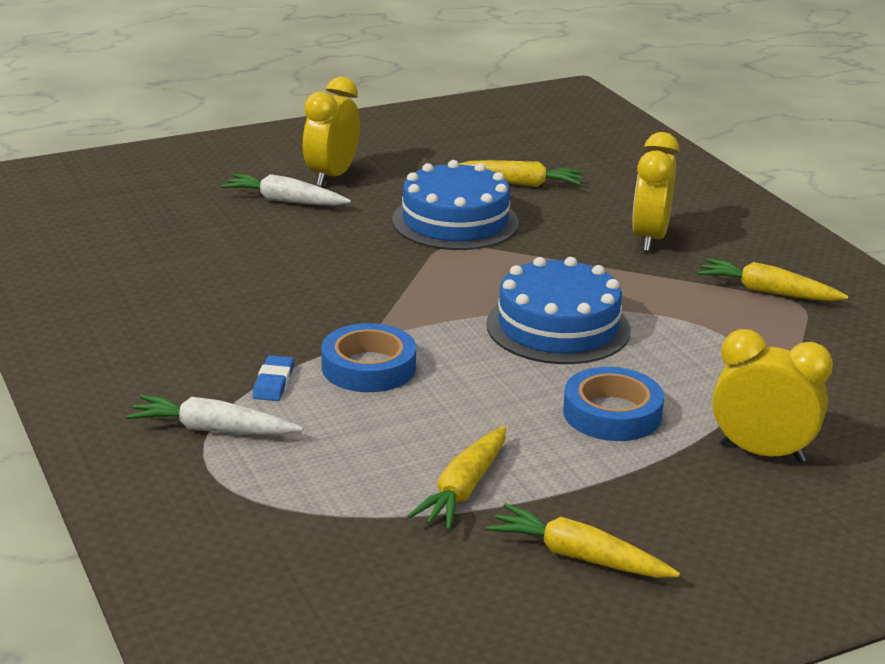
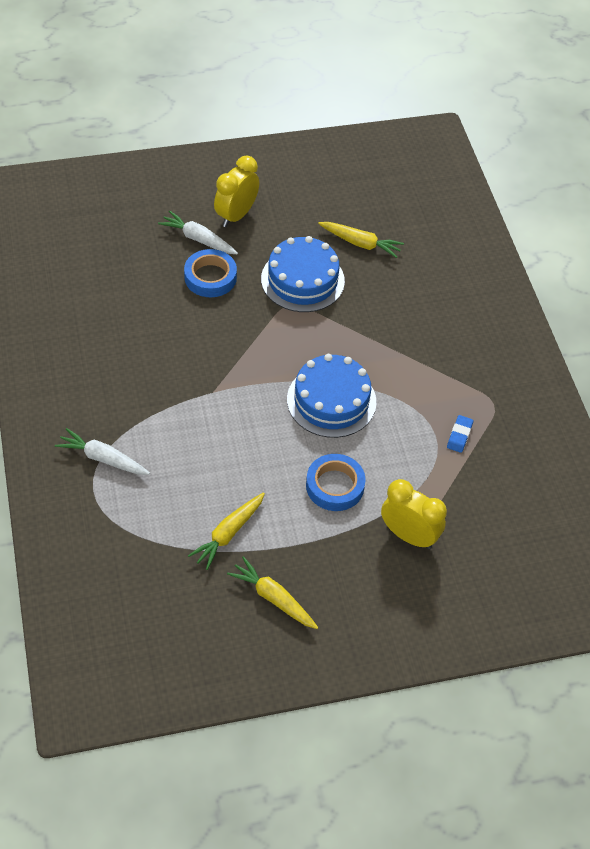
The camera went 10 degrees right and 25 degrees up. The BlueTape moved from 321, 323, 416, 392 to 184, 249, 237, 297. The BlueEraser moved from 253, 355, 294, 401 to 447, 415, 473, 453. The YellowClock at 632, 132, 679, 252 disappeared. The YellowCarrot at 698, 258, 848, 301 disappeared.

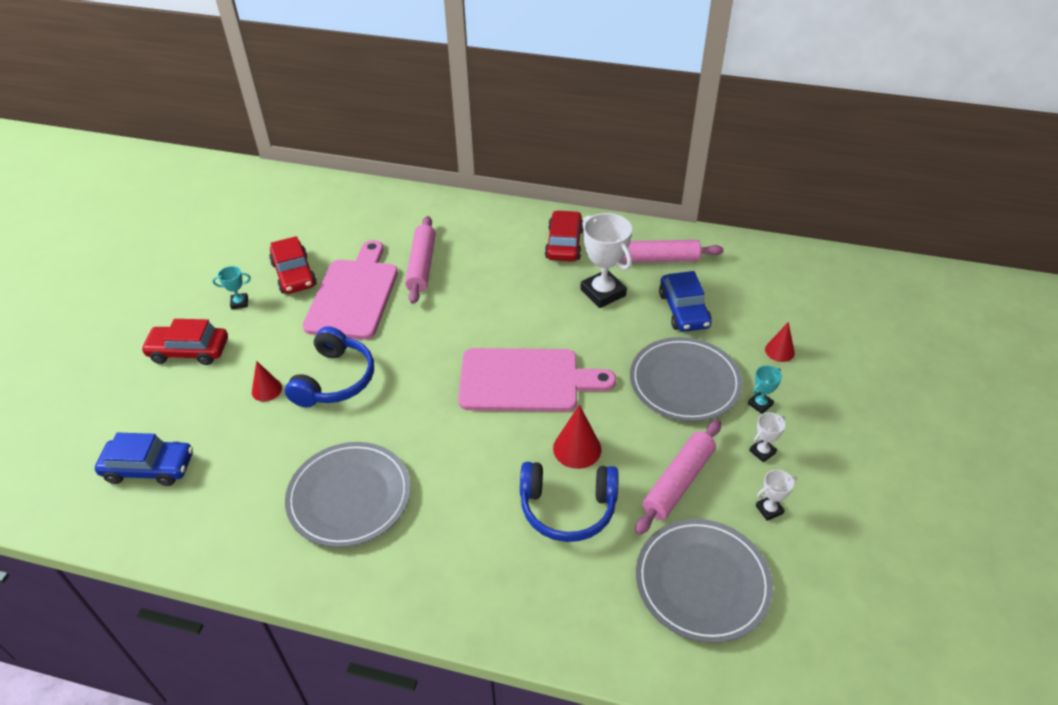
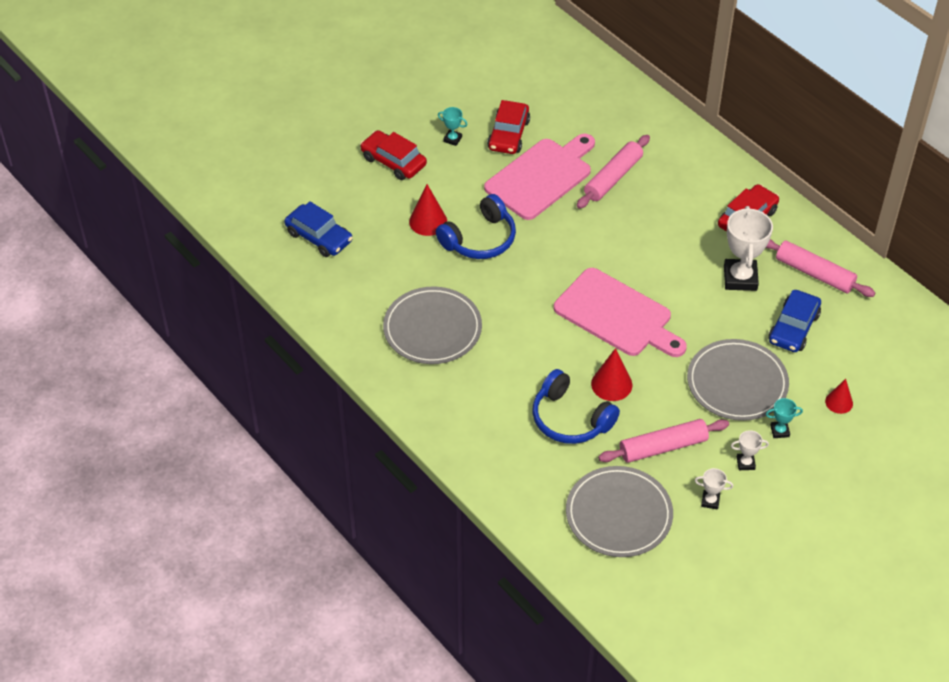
The camera went 35 degrees right and 5 degrees up. The RedCone at 252, 361, 282, 401 changed to 1.51 times the size.

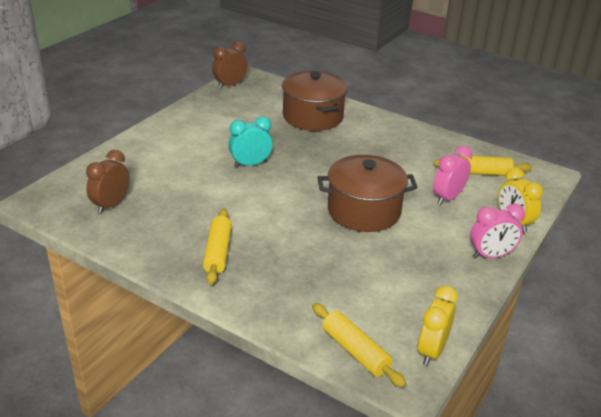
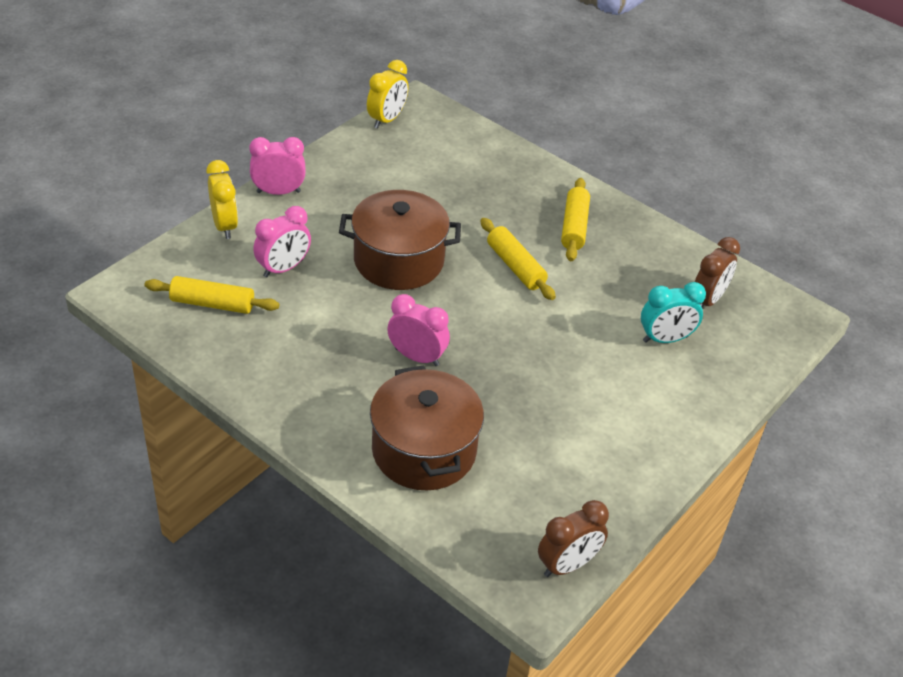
The camera went 175 degrees left and 10 degrees up. The PinkClock at 387, 294, 450, 366 appeared. The YellowRollingPin moved from 312, 303, 406, 388 to 481, 218, 556, 300. The TurquoiseClock moved from 229, 117, 273, 167 to 641, 282, 706, 343.

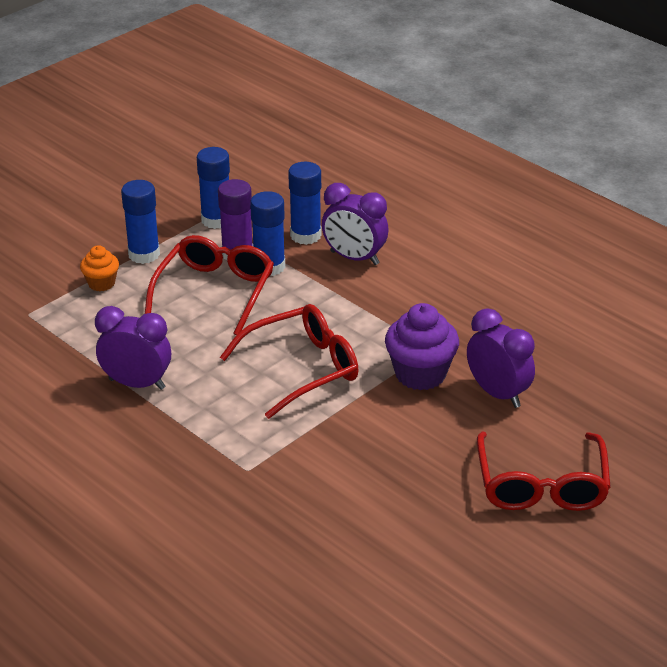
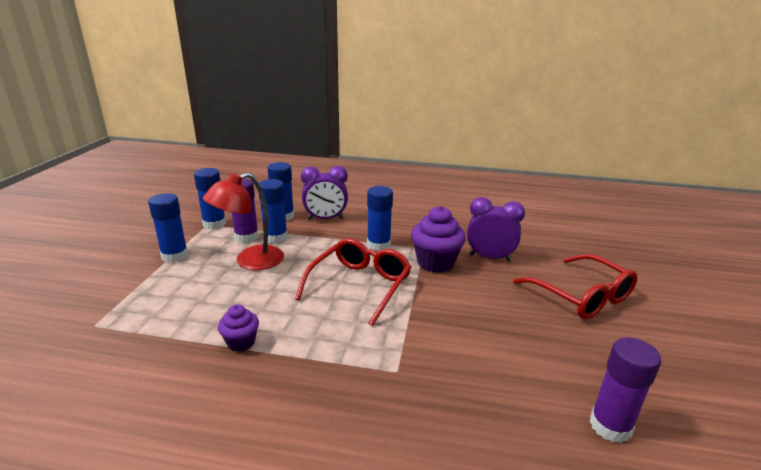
The camera went 35 degrees left and 10 degrees down. The RedGlasses at 145, 235, 274, 335 was replaced by the RedLamp at 203, 173, 284, 270. The PurpleClock at 95, 306, 171, 390 was replaced by the PurpleCupcake at 218, 304, 259, 352. The BlueGlueStick at 367, 186, 393, 251 appeared. The PurpleGlueStick at 589, 337, 661, 443 appeared. The OrangeCupcake at 80, 245, 119, 291 disappeared.

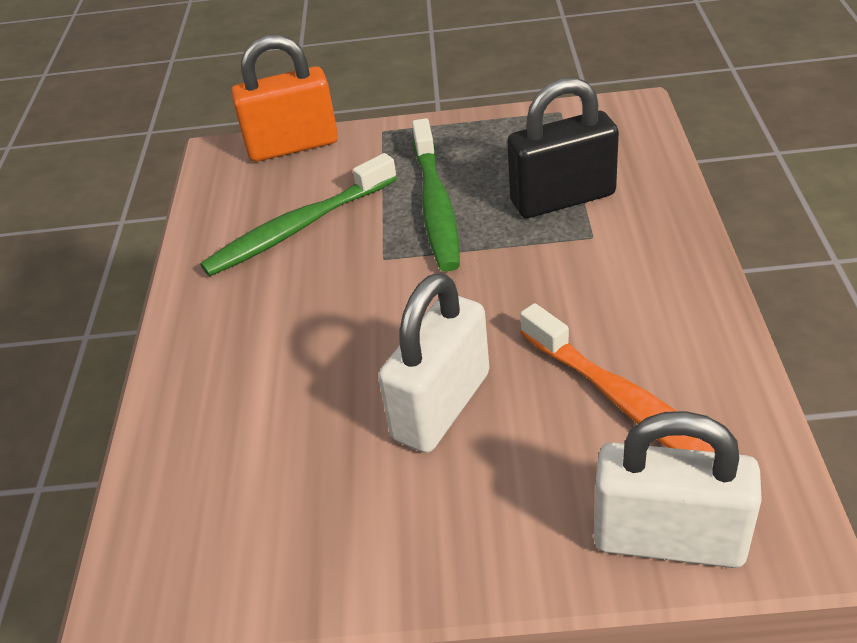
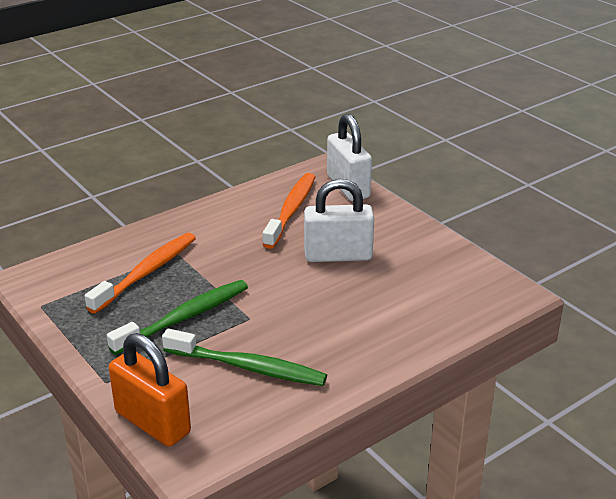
The camera went 130 degrees left and 10 degrees down. The BlackPadlock at 507, 77, 619, 218 was replaced by the OrangeToothbrush at 85, 233, 196, 314.

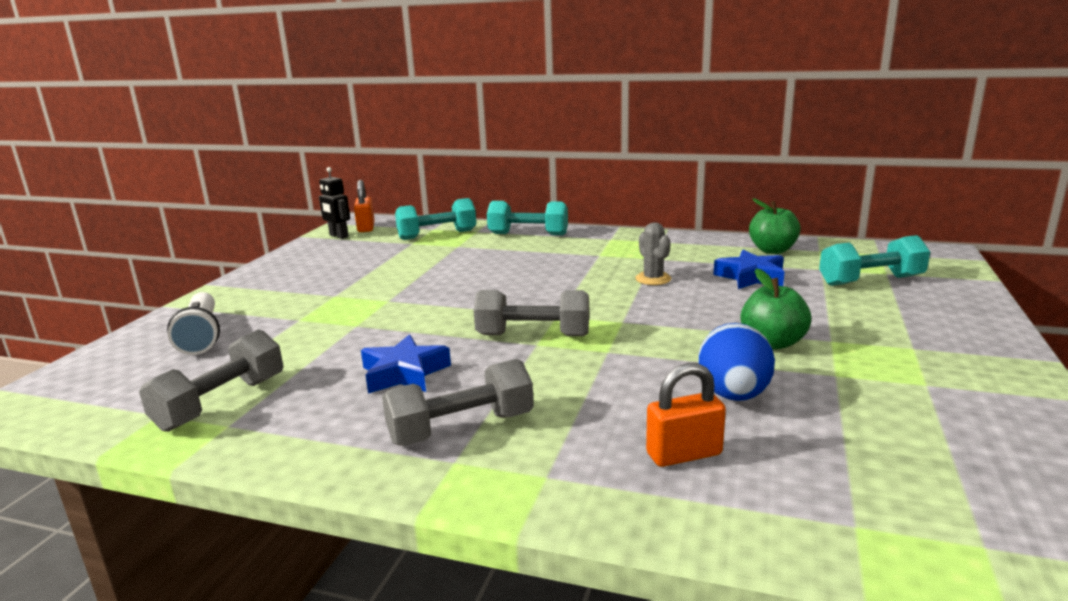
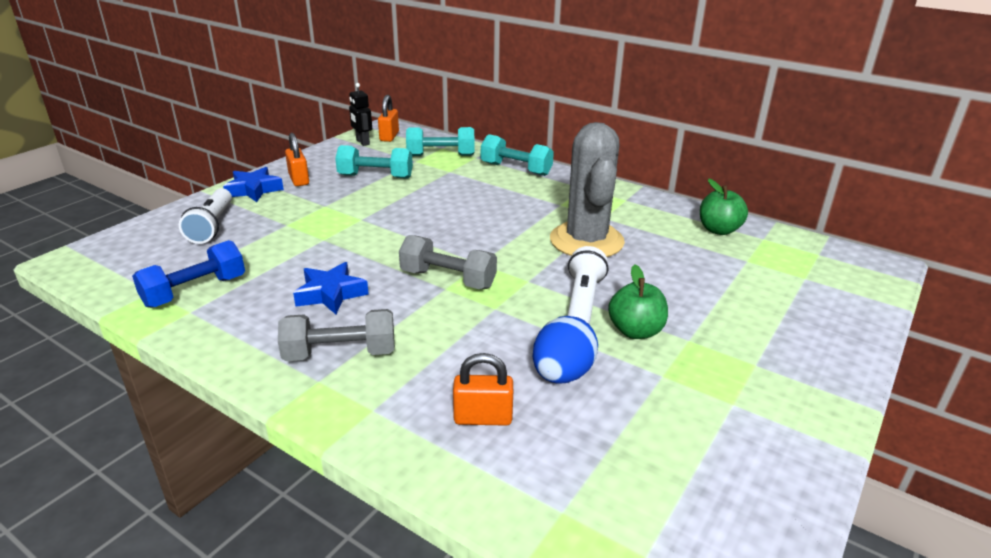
The camera went 15 degrees right and 10 degrees up. The GreyDumbbell at 139, 329, 284, 432 became the BlueDumbbell at 132, 240, 245, 308. The BlueStar moved from 714, 250, 784, 289 to 223, 167, 284, 202. The OrangePadlock at 285, 133, 309, 186 appeared. The TurquoiseDumbbell moved from 819, 235, 930, 286 to 335, 145, 413, 179. The GreyCactus at 635, 222, 672, 285 changed to 2.32 times the size. The WhiteFlashlight at 567, 246, 608, 325 appeared.

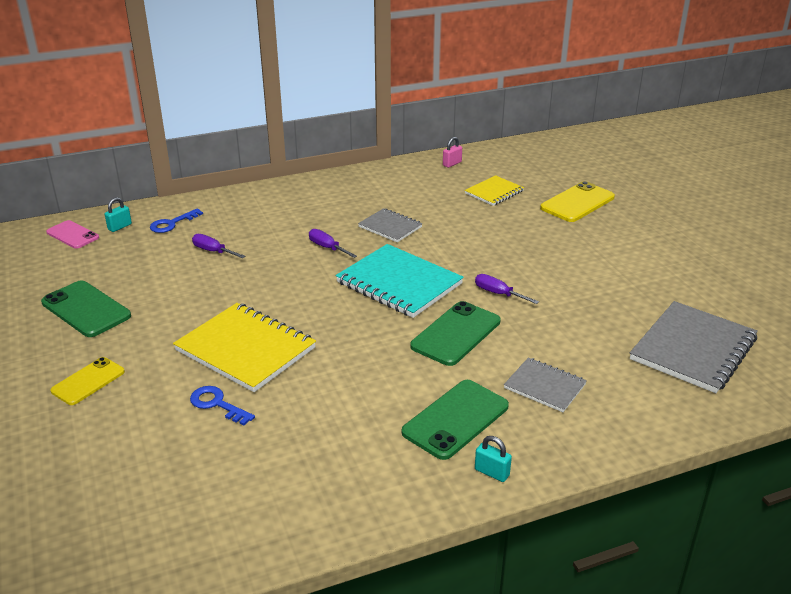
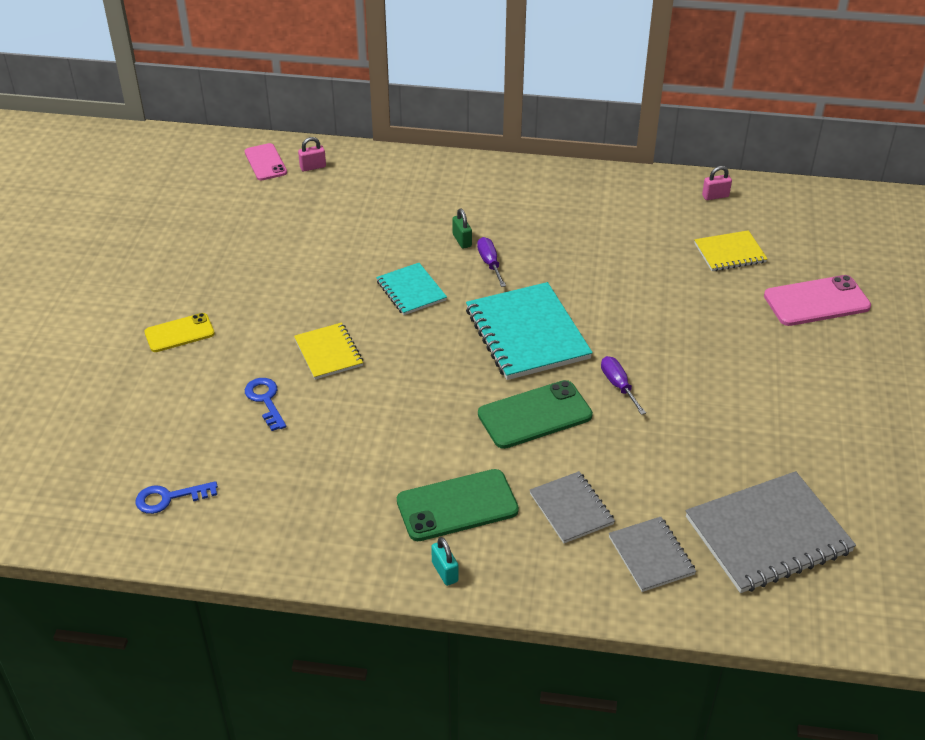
The camera went 30 degrees right and 10 degrees up. The BlueKey moved from 150, 208, 203, 233 to 135, 481, 218, 514. The YellowNotebook at 173, 303, 316, 392 changed to 0.56 times the size. The TurquoisePadlock at 105, 197, 132, 232 became the PinkPadlock at 298, 137, 326, 171. The TurquoiseNotebook at 376, 263, 447, 315 appeared. The GreenPadlock at 452, 209, 472, 249 appeared. The GreyNotebook moved from 358, 208, 423, 242 to 609, 517, 696, 592. The YellowPhone at 540, 181, 615, 222 became the PinkPhone at 764, 275, 871, 326. The GreenPhone at 41, 281, 131, 337 disappeared. The PurpleScrewdriver at 192, 234, 245, 258 disappeared.

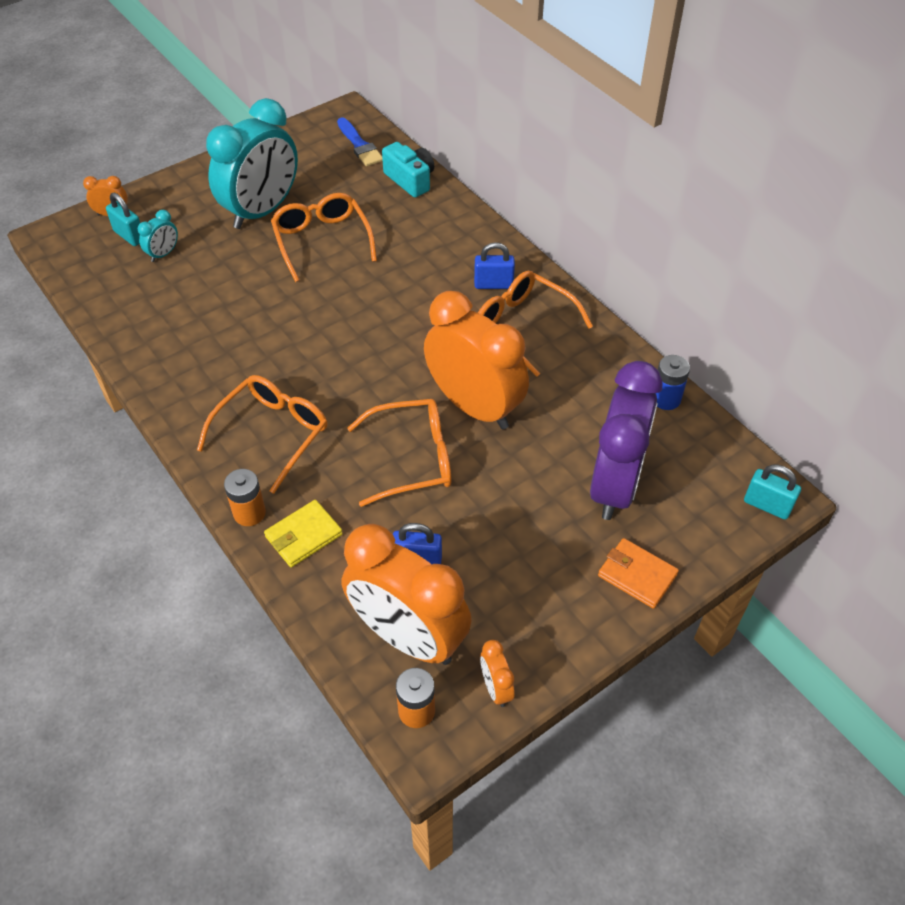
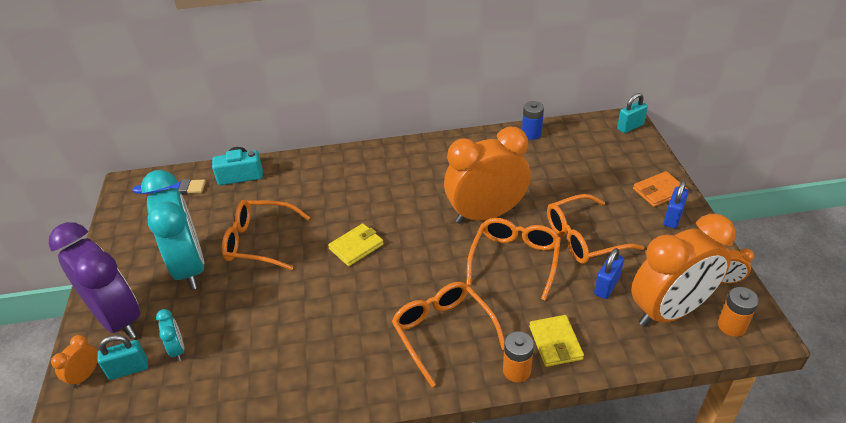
The camera went 60 degrees left and 10 degrees down. The PurpleClock moved from 590, 361, 663, 520 to 49, 222, 140, 339. The YellowWallet at 328, 223, 384, 266 appeared. The OrangeGlasses moved from 478, 271, 593, 377 to 547, 194, 644, 264. The BluePadlock moved from 474, 242, 515, 289 to 664, 181, 689, 228.

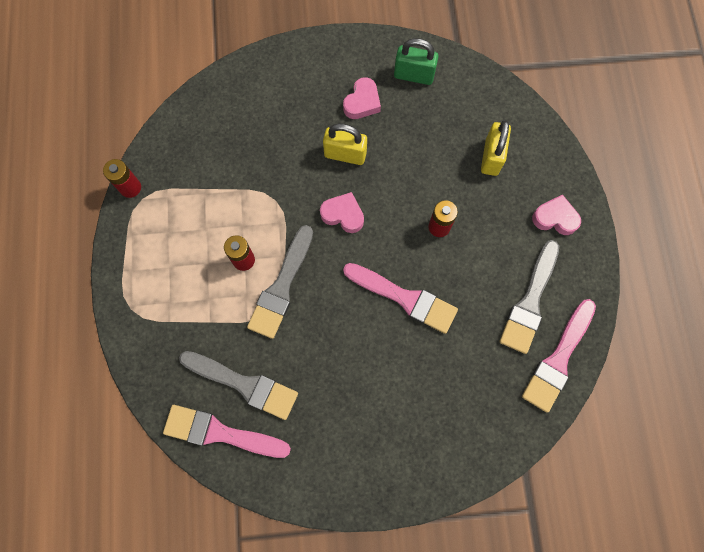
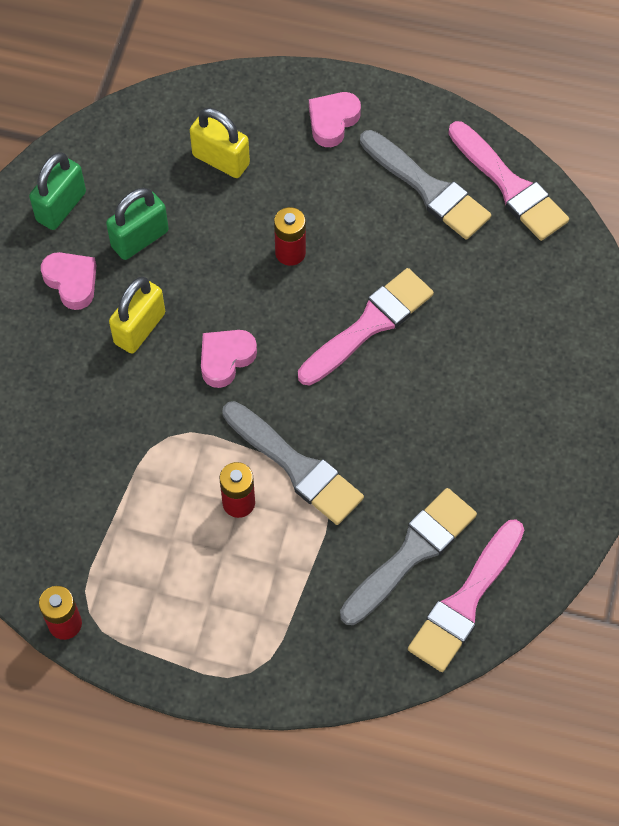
The camera went 70 degrees left and 10 degrees down. The GreenPadlock at 106, 188, 169, 260 appeared.

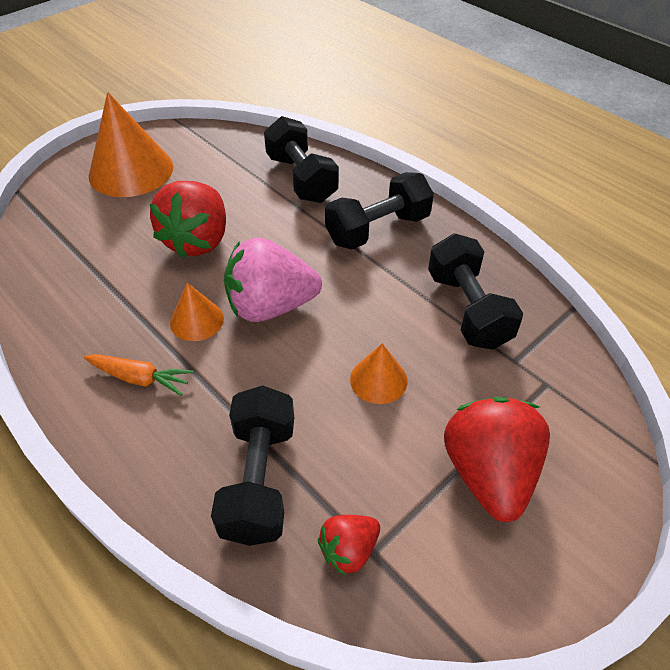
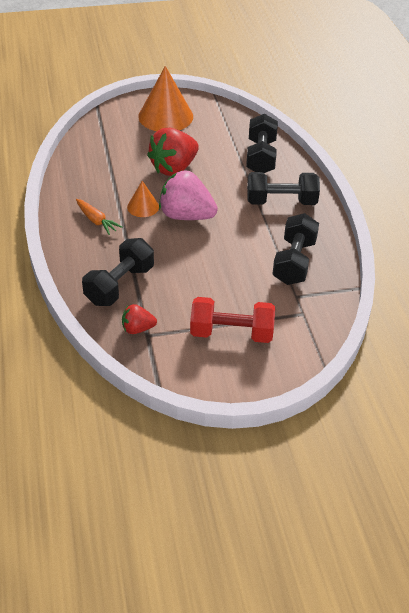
The camera went 30 degrees right and 5 degrees down. The RedStrawberry at 444, 397, 550, 522 was replaced by the RedDumbbell at 190, 297, 275, 343. The OrangeCone at 350, 344, 407, 404 disappeared.

